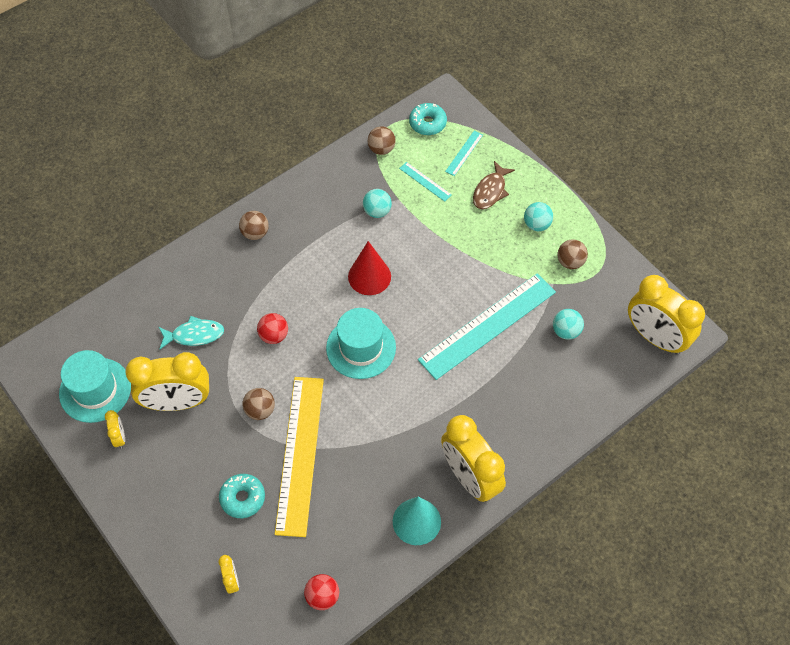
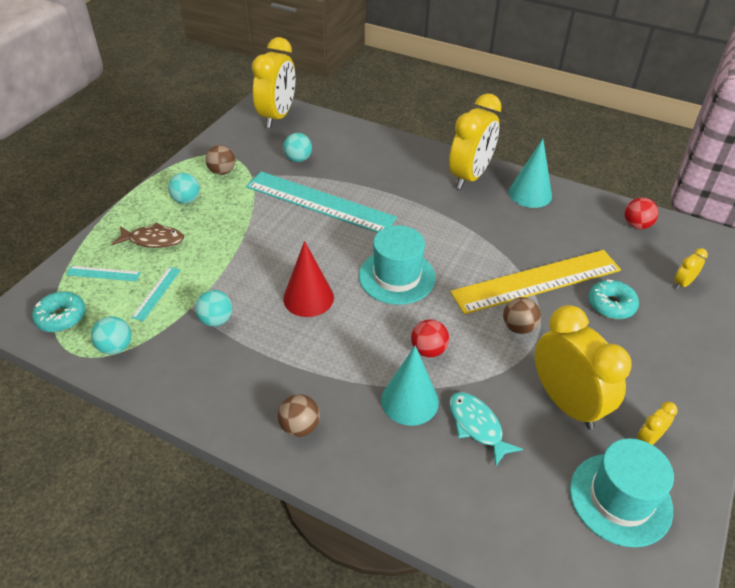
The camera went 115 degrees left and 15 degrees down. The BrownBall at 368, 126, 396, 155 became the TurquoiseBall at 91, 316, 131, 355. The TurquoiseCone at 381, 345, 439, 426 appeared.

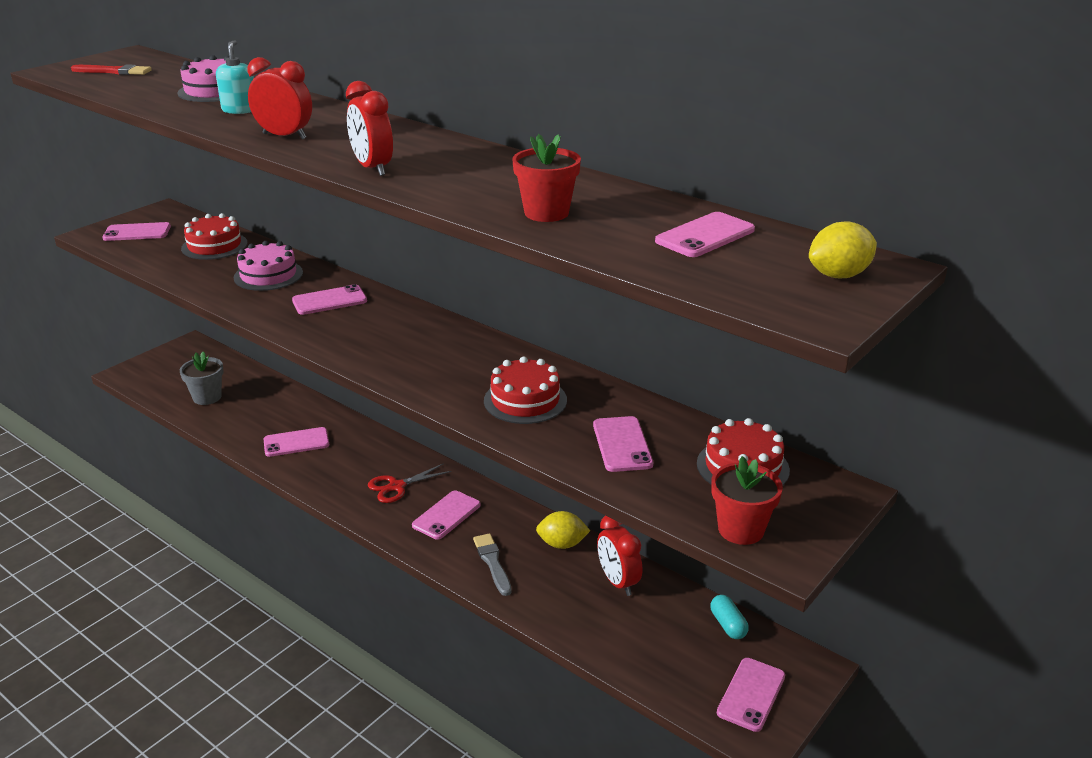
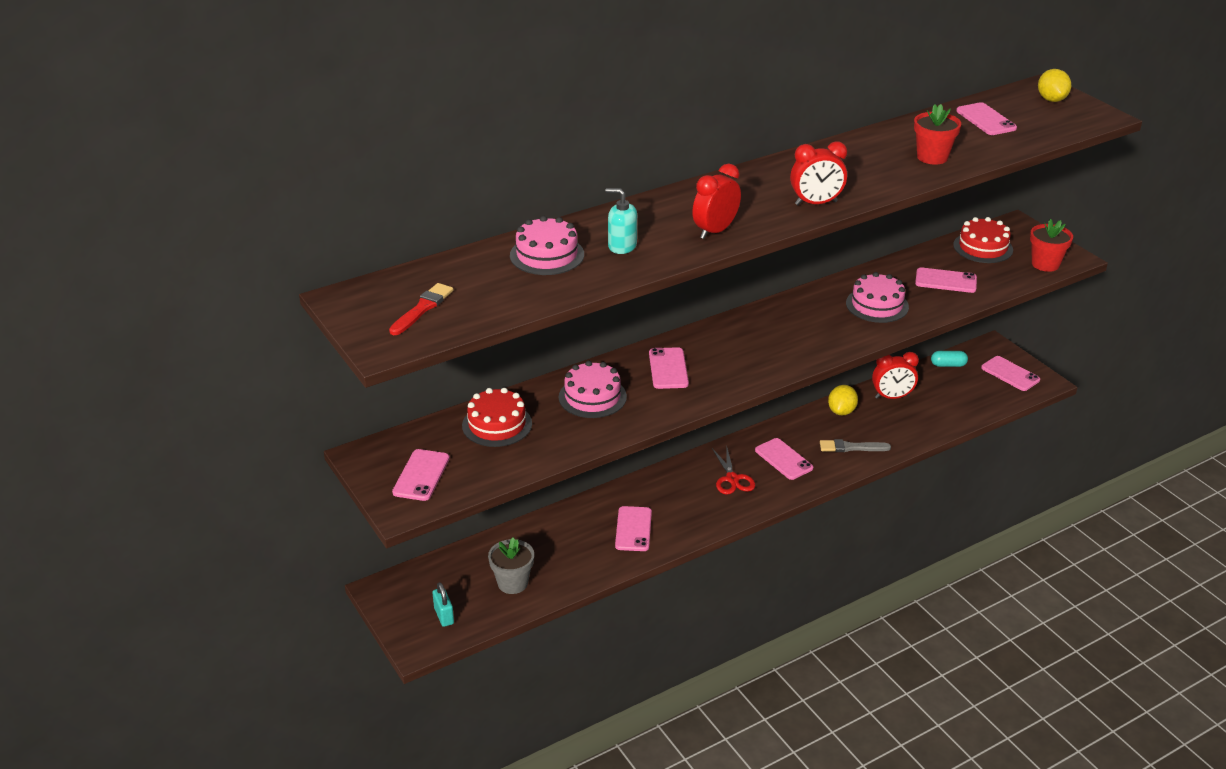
The camera went 70 degrees left and 5 degrees up. The TurquoisePadlock at 433, 582, 454, 627 appeared. The RedCake at 484, 356, 567, 424 became the PinkCake at 846, 272, 909, 323.

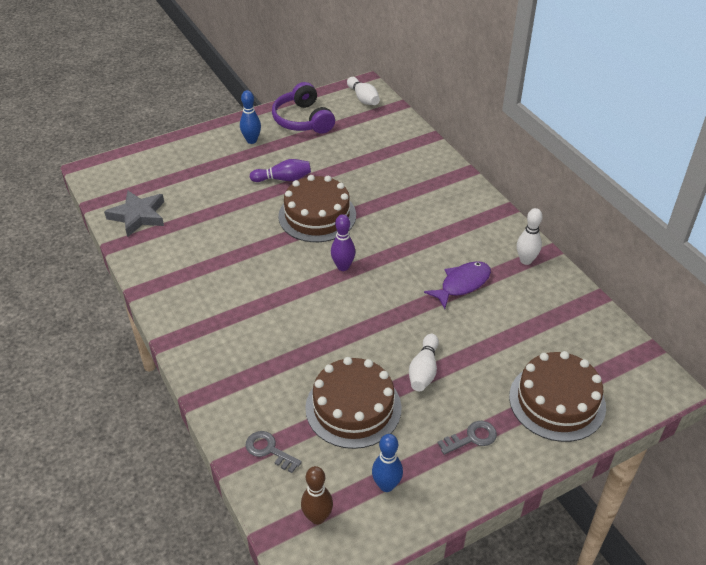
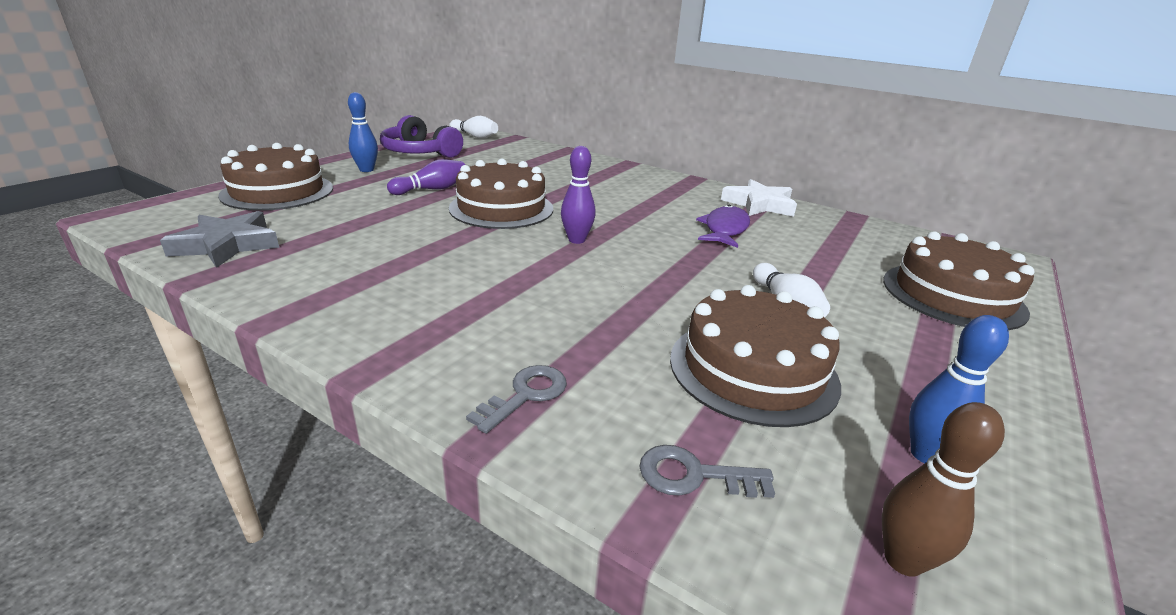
The camera went 30 degrees left and 15 degrees down. The BrownCake at 218, 143, 333, 211 appeared. The GreyKey moved from 437, 421, 497, 455 to 466, 365, 567, 434. The WhiteBowlingPin at 517, 208, 542, 265 was replaced by the WhiteStar at 721, 179, 797, 217.

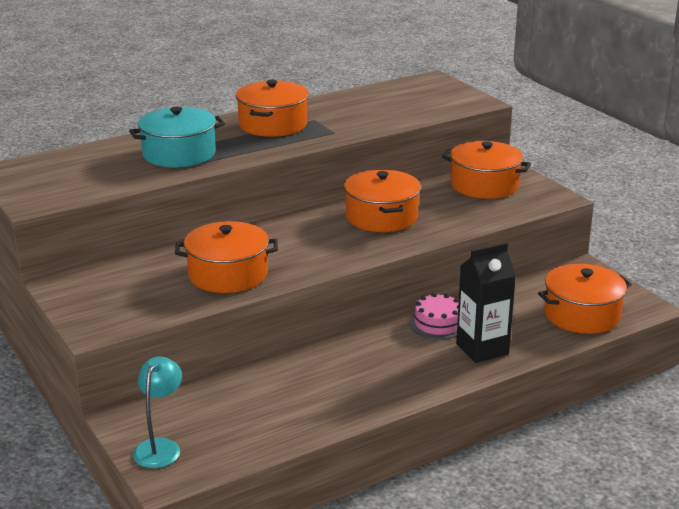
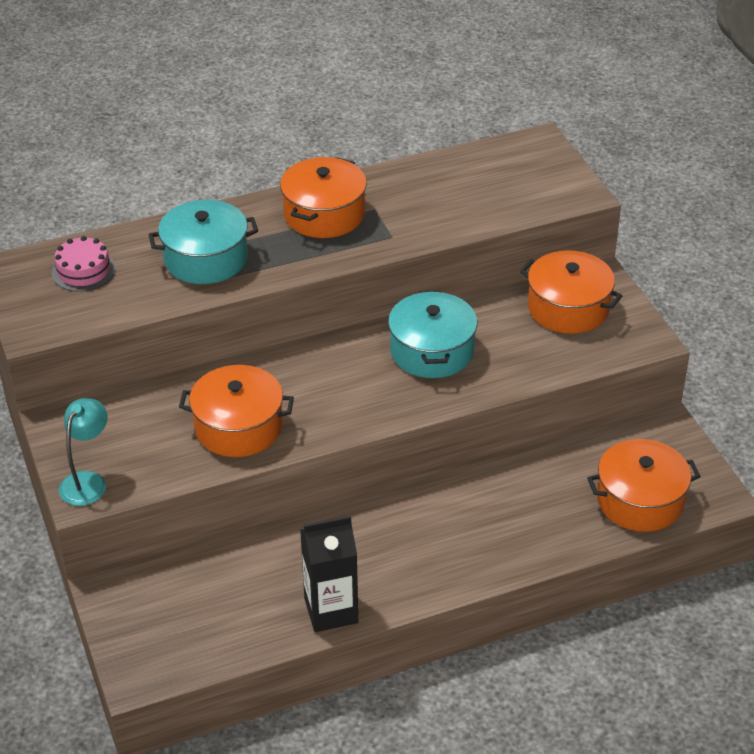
The camera went 10 degrees right and 15 degrees up. The PinkCake moved from 409, 293, 459, 339 to 52, 236, 116, 292. The TurquoiseLamp moved from 133, 356, 182, 468 to 59, 398, 108, 506. The BlackCarton moved from 456, 242, 516, 363 to 300, 515, 358, 632. The OrangePot at 344, 169, 421, 232 became the TurquoisePot at 388, 290, 478, 378.

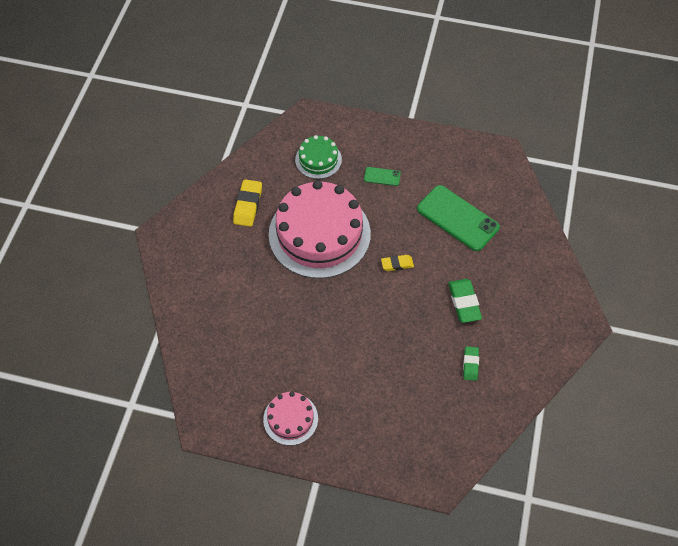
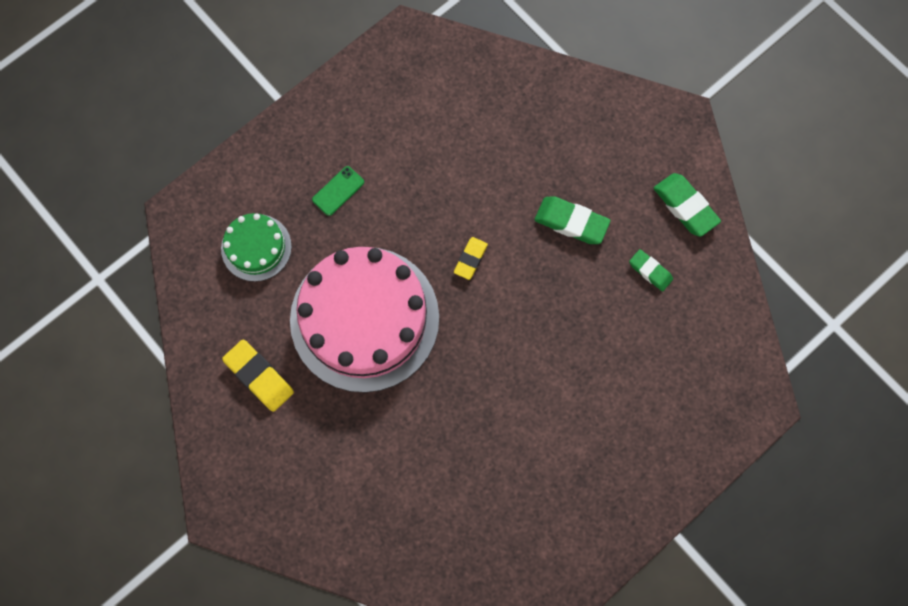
The camera went 55 degrees left and 15 degrees up. The GreenEraser at 654, 173, 721, 237 appeared. The PinkCake at 263, 392, 318, 445 disappeared. The GreenPhone at 417, 185, 500, 251 disappeared.

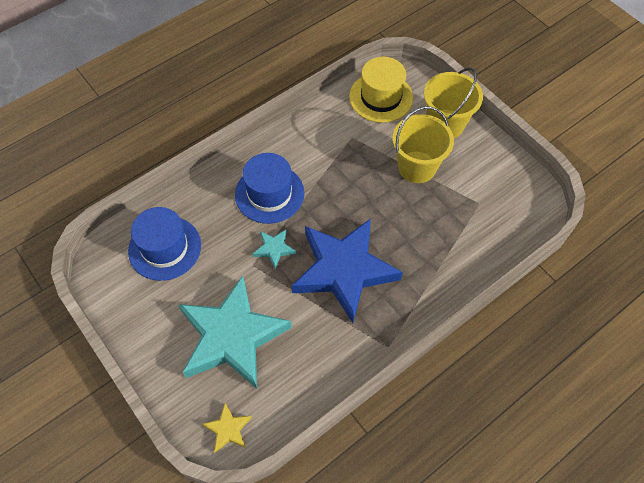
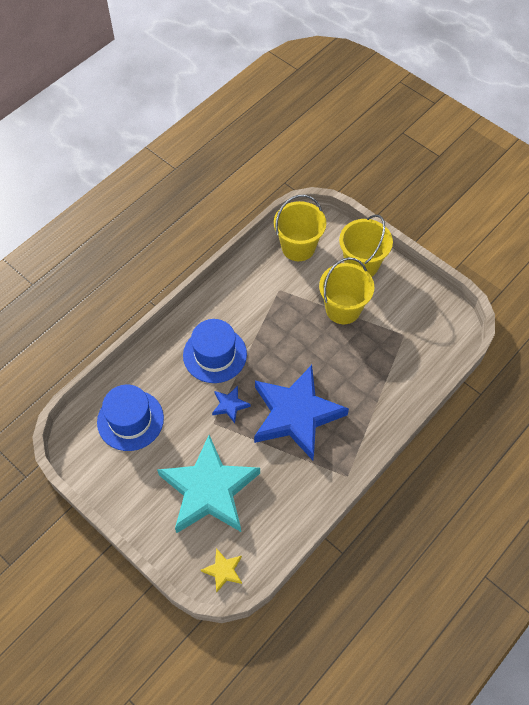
The camera went 10 degrees left and 0 degrees up. The TurquoiseStar at 253, 230, 296, 269 became the BlueStar at 212, 386, 250, 423. The YellowHat at 349, 57, 413, 123 was replaced by the YellowBucket at 274, 195, 326, 261.

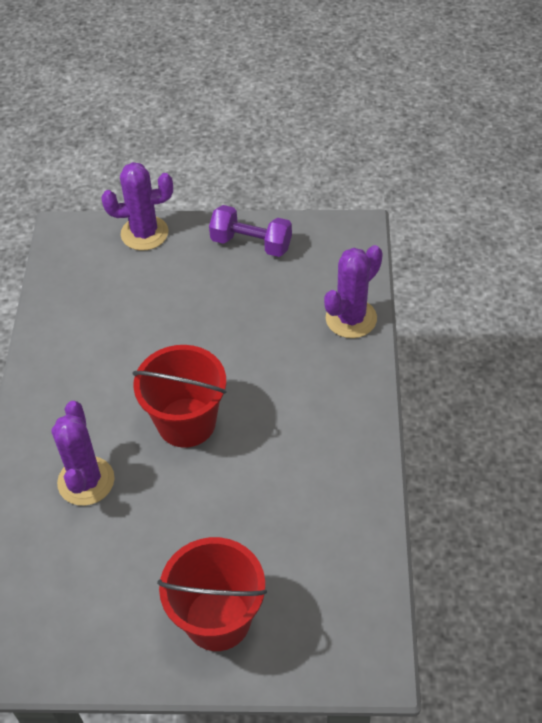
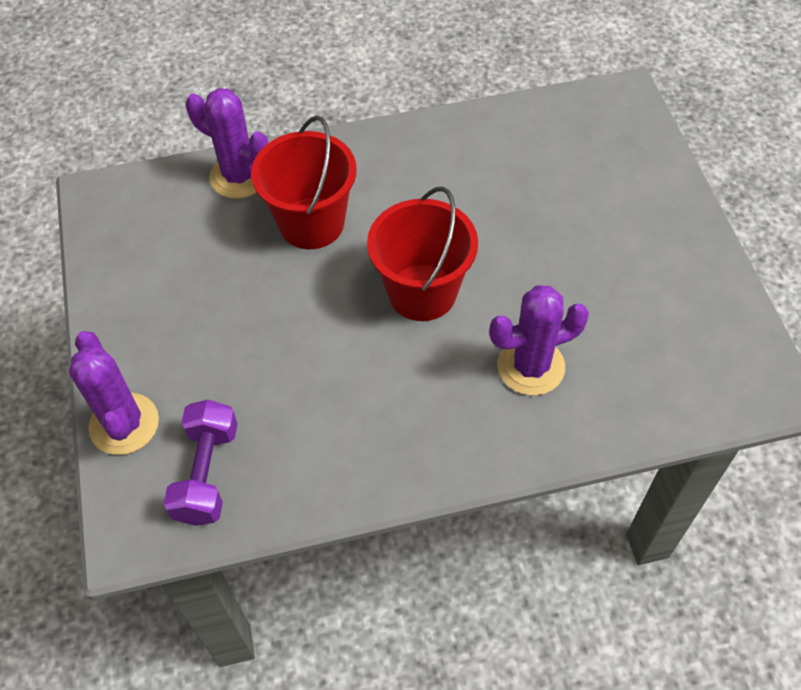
The camera went 105 degrees left and 5 degrees up. The PurpleDumbbell moved from 209, 205, 292, 257 to 163, 400, 238, 526. The RedBucket moved from 157, 537, 267, 651 to 251, 116, 357, 249.

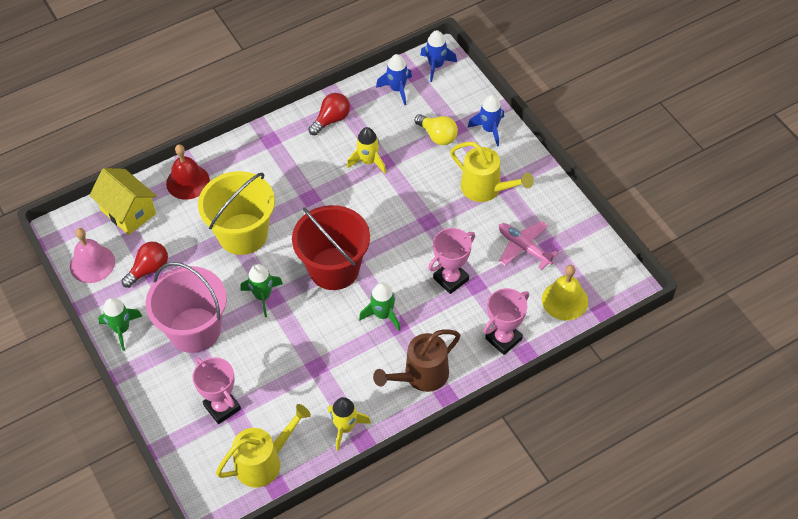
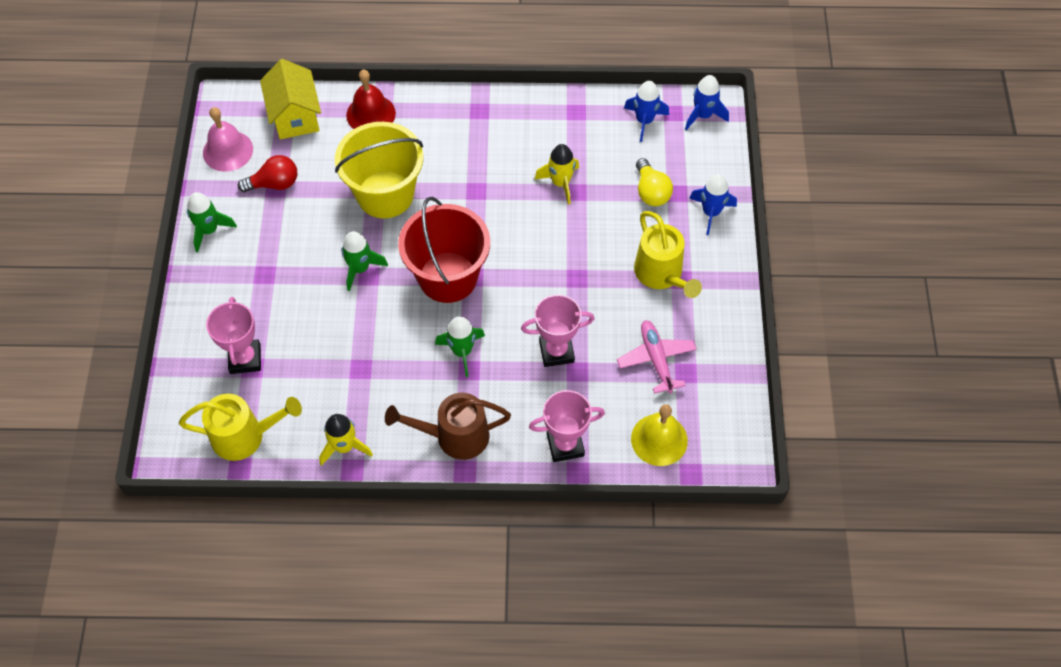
The camera went 30 degrees right and 5 degrees up. The PinkBucket at 146, 262, 227, 353 disappeared. The RedLightBulb at 308, 93, 350, 135 disappeared.

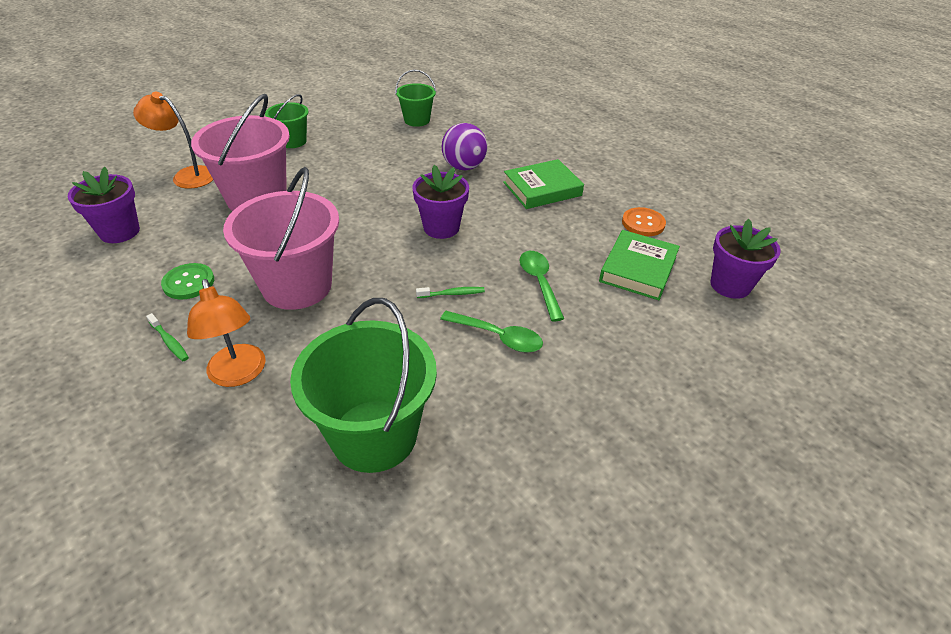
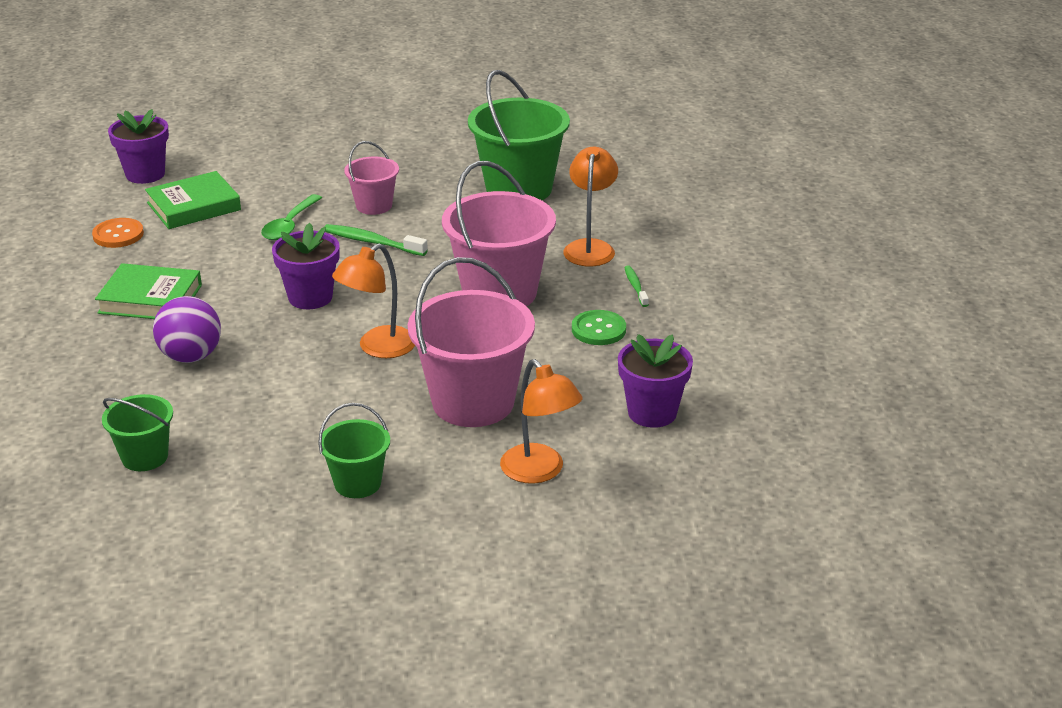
The camera went 145 degrees left and 10 degrees down. The GreenToothbrush at 416, 287, 485, 298 changed to 1.64 times the size. The OrangeLamp at 332, 243, 415, 358 appeared. The GreenSpoon at 440, 311, 543, 353 was replaced by the PinkBucket at 344, 141, 399, 215.

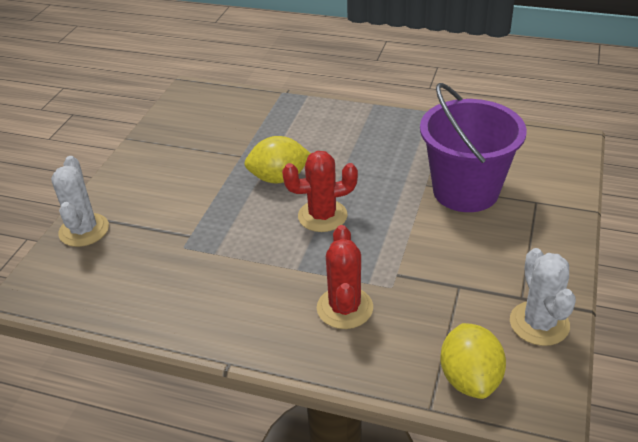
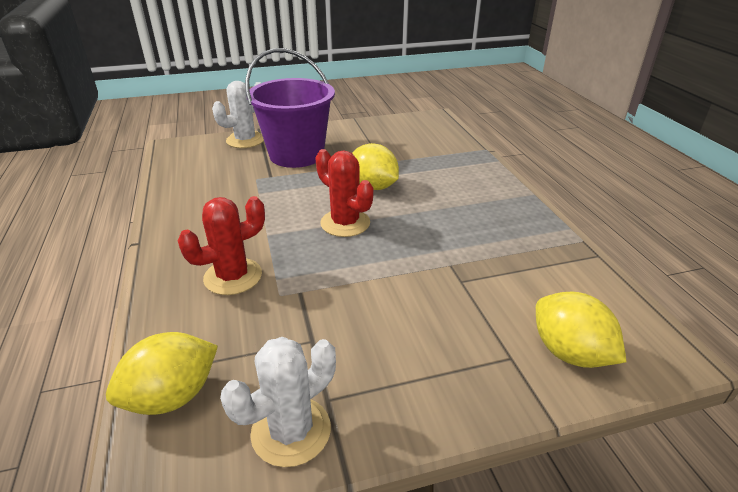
The camera went 55 degrees right and 5 degrees down. The PurpleBucket moved from 420, 83, 527, 212 to 245, 48, 335, 168. The YellowLemon at 536, 291, 627, 368 appeared.

